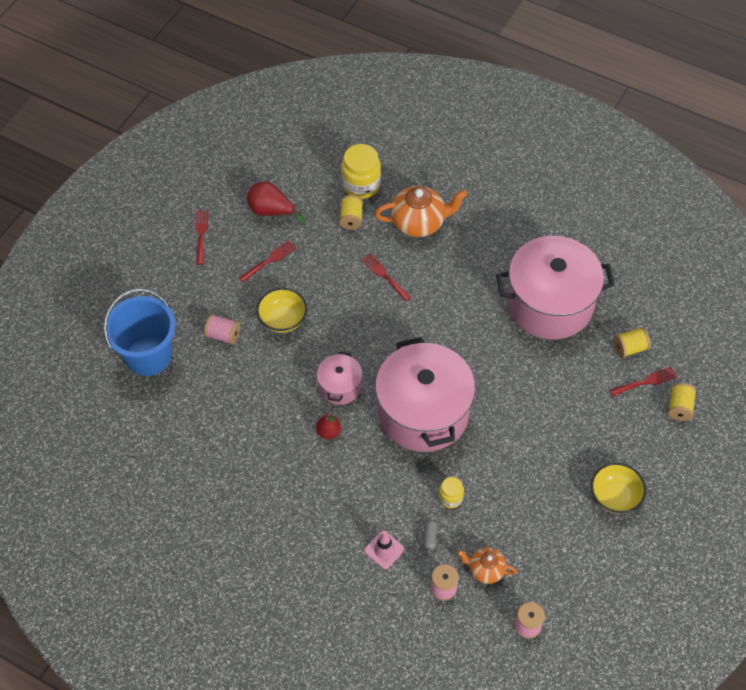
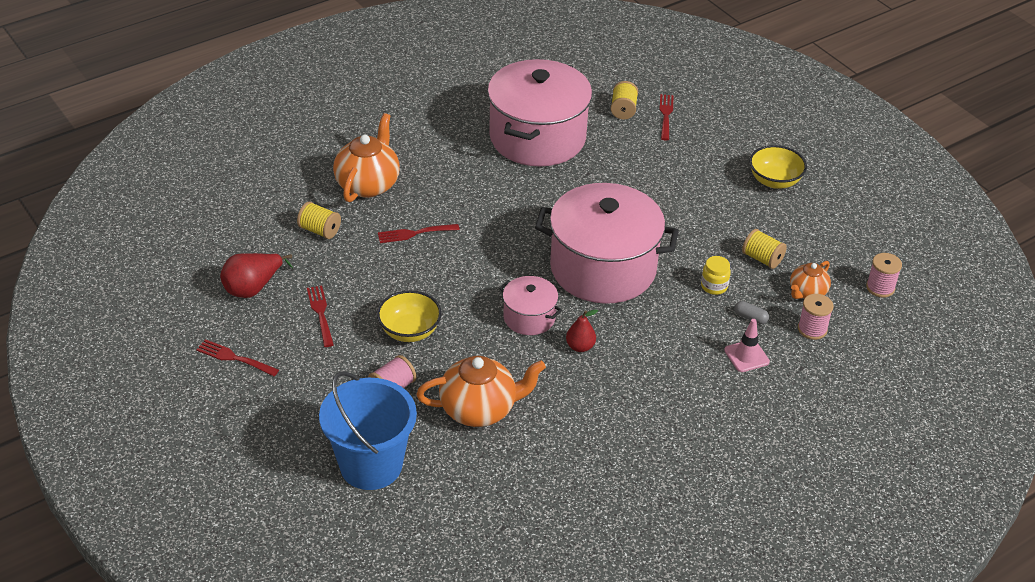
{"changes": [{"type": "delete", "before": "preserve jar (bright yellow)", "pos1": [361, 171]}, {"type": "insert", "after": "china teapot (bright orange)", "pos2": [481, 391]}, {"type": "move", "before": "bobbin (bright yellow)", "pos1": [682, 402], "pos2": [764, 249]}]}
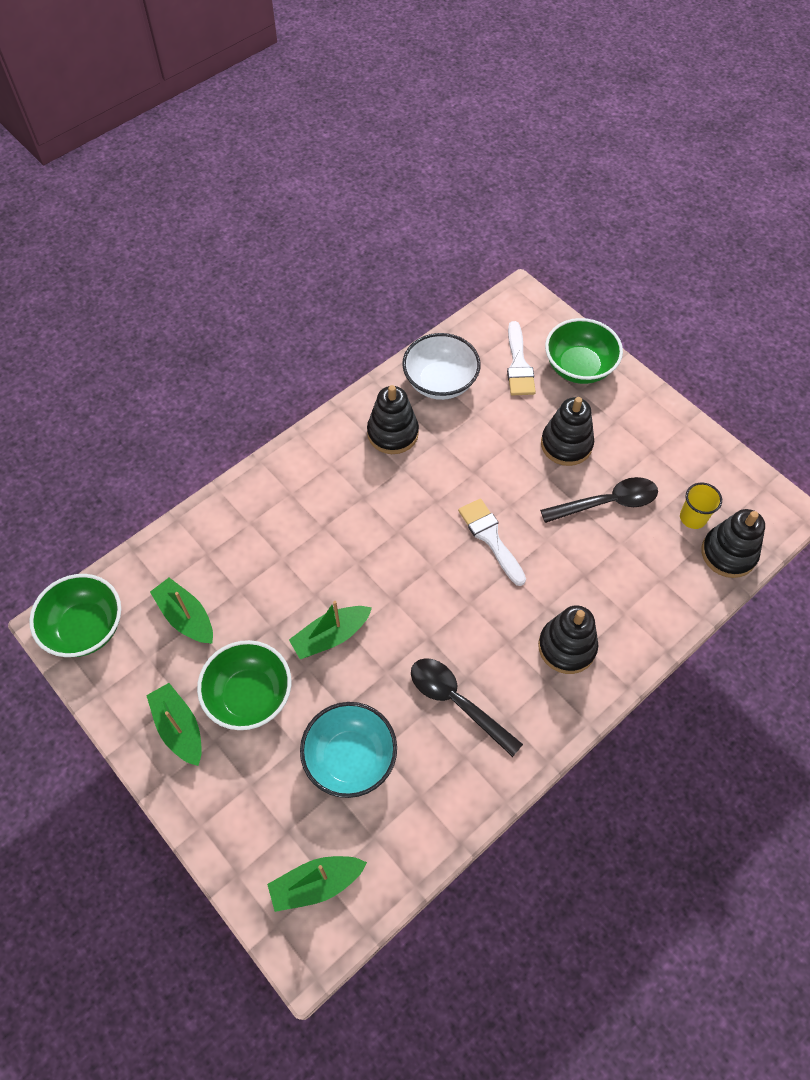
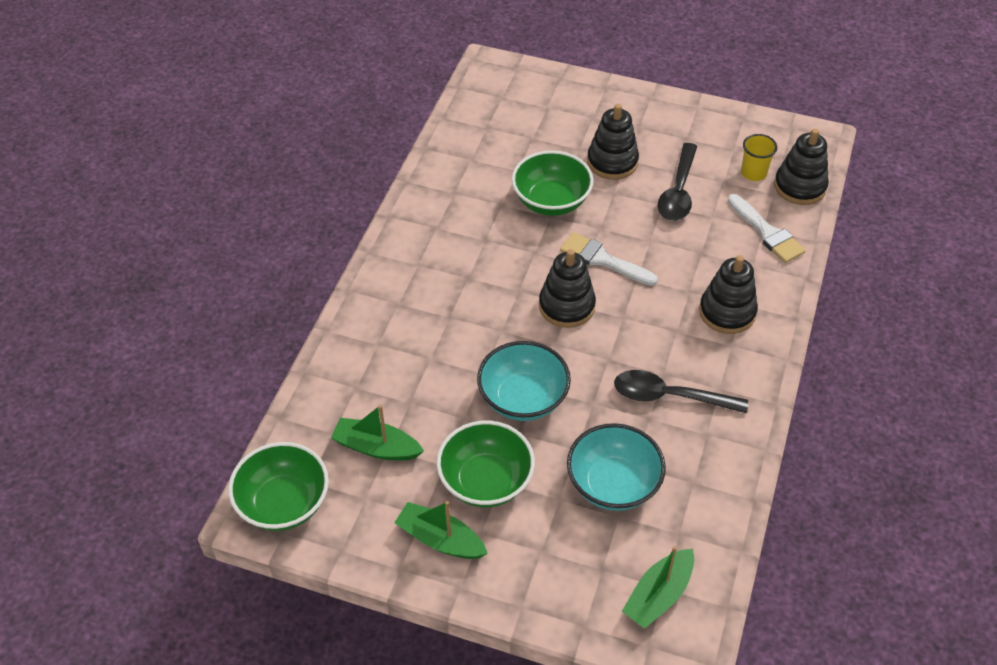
{"changes": [{"type": "delete", "before": "bowl (pure white)", "pos1": [441, 366]}, {"type": "move", "before": "stacking toy (ebony)", "pos1": [393, 419], "pos2": [567, 288]}, {"type": "move", "before": "brush (pure white)", "pos1": [521, 358], "pos2": [767, 228]}, {"type": "move", "before": "bowl (green)", "pos1": [584, 351], "pos2": [553, 183]}, {"type": "replace", "before": "sailboat (green)", "after": "bowl (aqua)", "pos1": [330, 630], "pos2": [524, 381]}, {"type": "rotate", "before": "teaspoon (ebony)", "pos1": [599, 500], "pos2": [677, 182], "turn": 150}]}
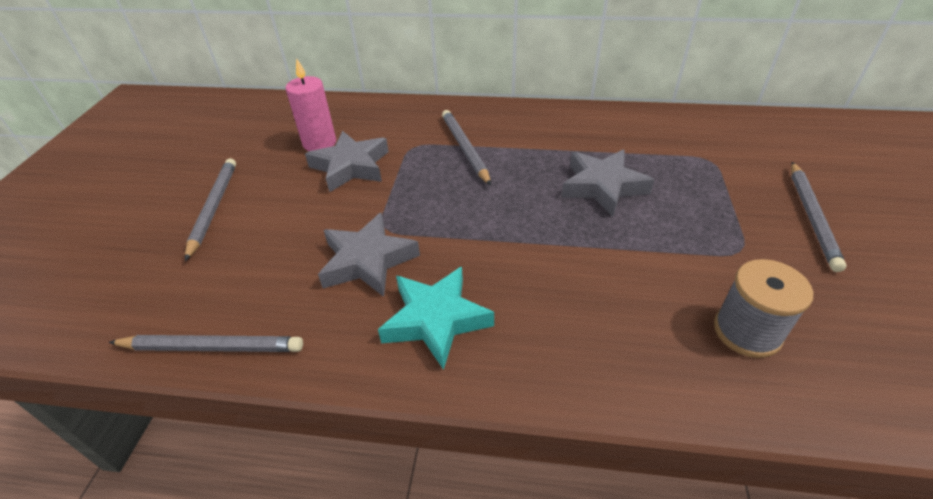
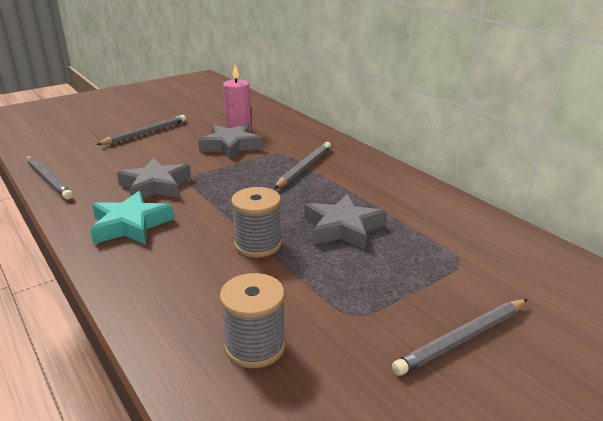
{"changes": [{"type": "insert", "after": "bobbin (ash-grey)", "pos2": [256, 222]}]}
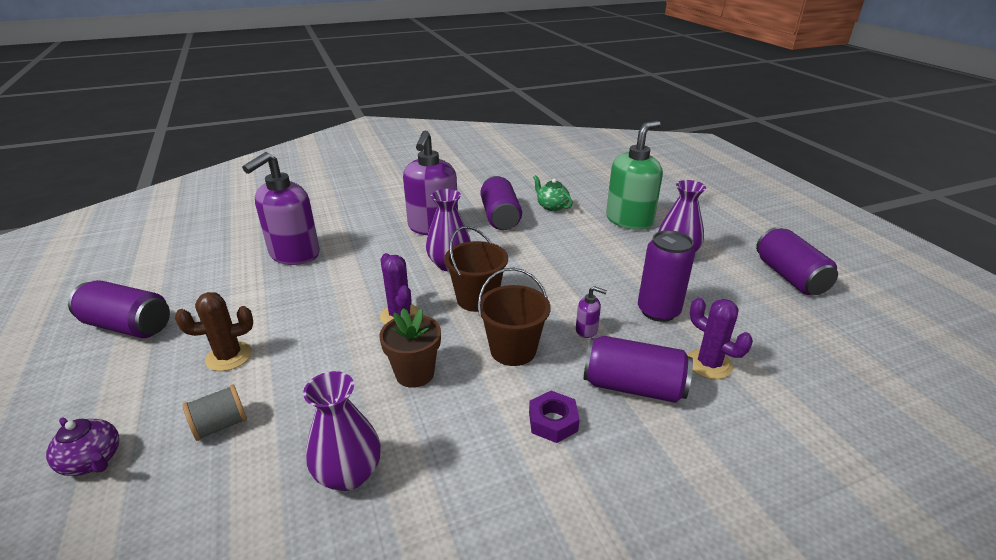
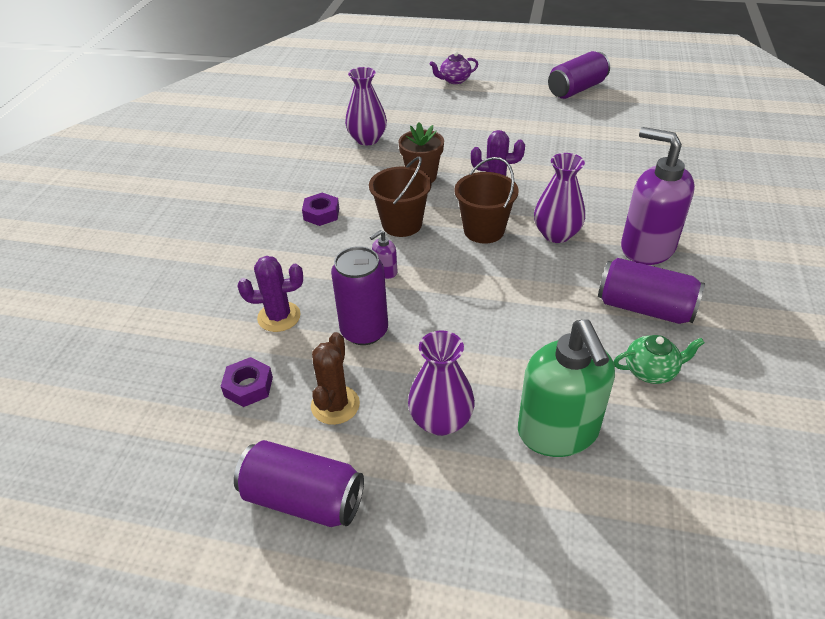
{"changes": [{"type": "delete", "before": "bobbin (ash-grey)", "pos1": [215, 413]}, {"type": "delete", "before": "soap pump (violet)", "pos1": [281, 208]}, {"type": "delete", "before": "can (violet)", "pos1": [638, 369]}, {"type": "insert", "after": "nut (violet)", "pos2": [247, 382]}, {"type": "move", "before": "saguaro cactus (russet)", "pos1": [214, 331], "pos2": [335, 378]}]}
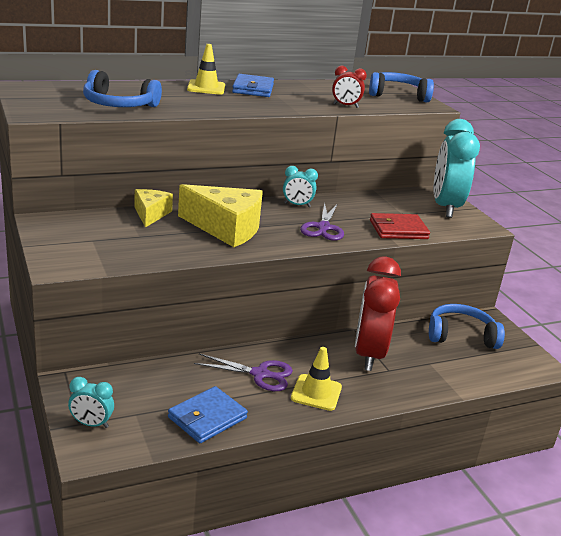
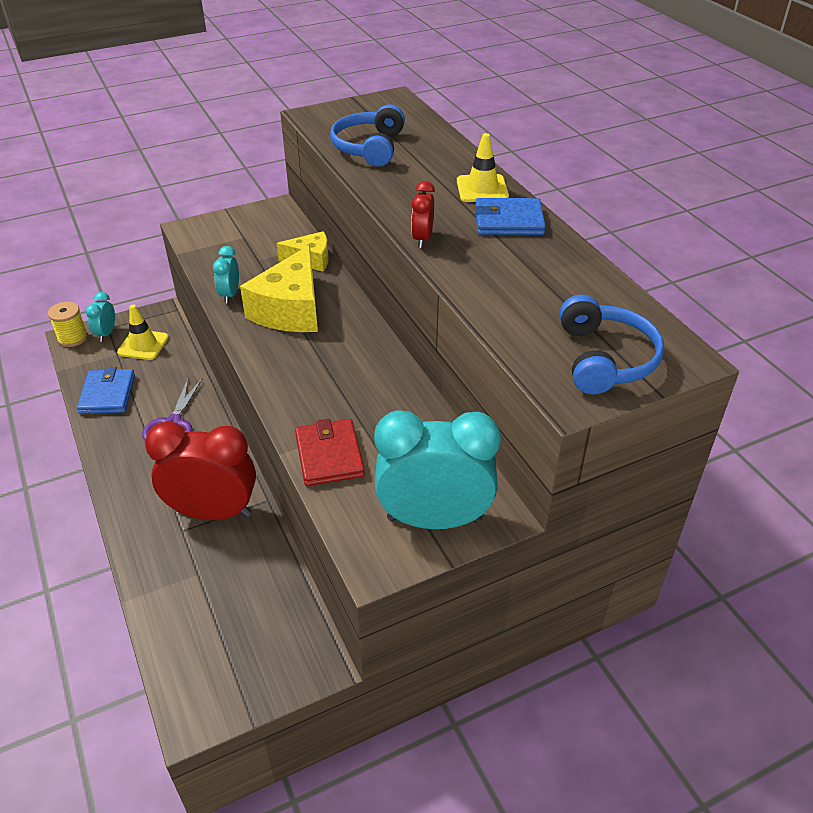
{"changes": [{"type": "delete", "before": "scissors (violet)", "pos1": [322, 221]}, {"type": "delete", "before": "over-ear headphones (cobalt)", "pos1": [467, 326]}, {"type": "insert", "after": "bobbin (bright yellow)", "pos2": [68, 324]}, {"type": "move", "before": "alarm clock (aqua)", "pos1": [300, 186], "pos2": [226, 274]}, {"type": "move", "before": "traffic cone (bright yellow)", "pos1": [316, 379], "pos2": [143, 332]}, {"type": "move", "before": "alarm clock (crimson)", "pos1": [349, 87], "pos2": [423, 214]}, {"type": "rotate", "before": "wallet (cobalt)", "pos1": [208, 414], "pos2": [106, 390], "turn": 45}]}
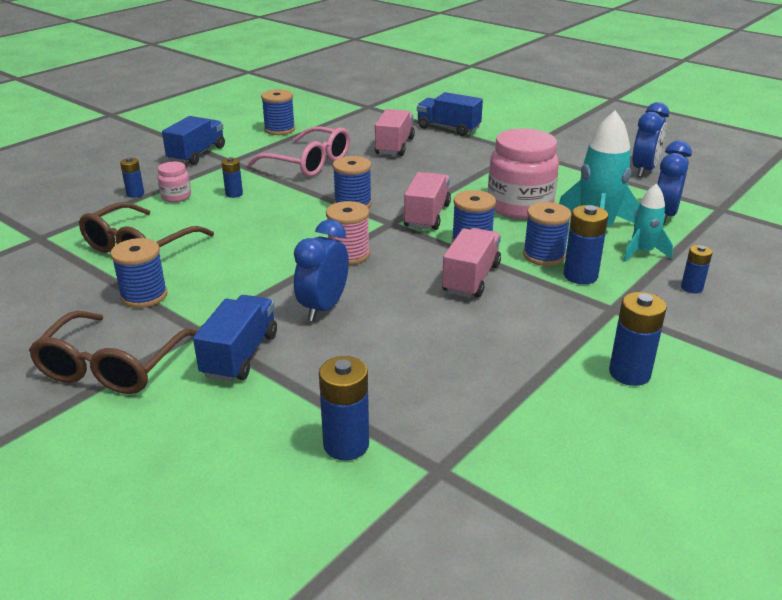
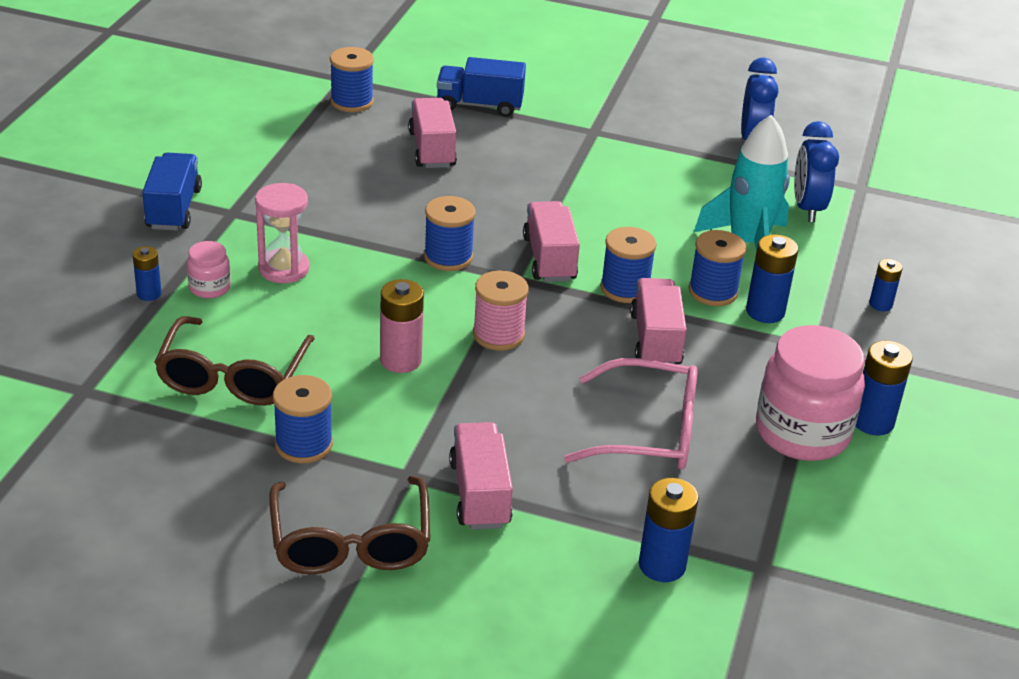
{"changes": [{"type": "delete", "before": "alarm clock (cobalt)", "pos1": [321, 270]}, {"type": "delete", "before": "spaceship (aqua)", "pos1": [648, 222]}, {"type": "insert", "after": "power cell (rose-pink)", "pos2": [402, 326]}, {"type": "move", "before": "eyeglasses (rose-pink)", "pos1": [298, 151], "pos2": [630, 414]}, {"type": "move", "before": "bobbin (cobalt)", "pos1": [278, 112], "pos2": [352, 79]}, {"type": "move", "before": "preserve jar (rose-pink)", "pos1": [523, 173], "pos2": [810, 393]}, {"type": "replace", "before": "power cell (cobalt)", "after": "hourglass (rose-pink)", "pos1": [232, 177], "pos2": [282, 233]}, {"type": "recolor", "before": "toy truck (cobalt)", "after": "toy truck (rose-pink)", "pos1": [235, 338], "pos2": [481, 476]}]}
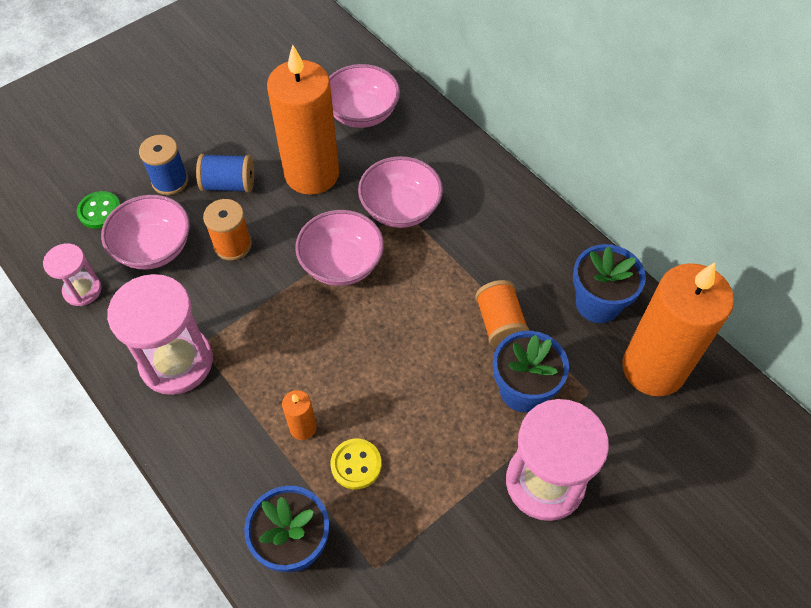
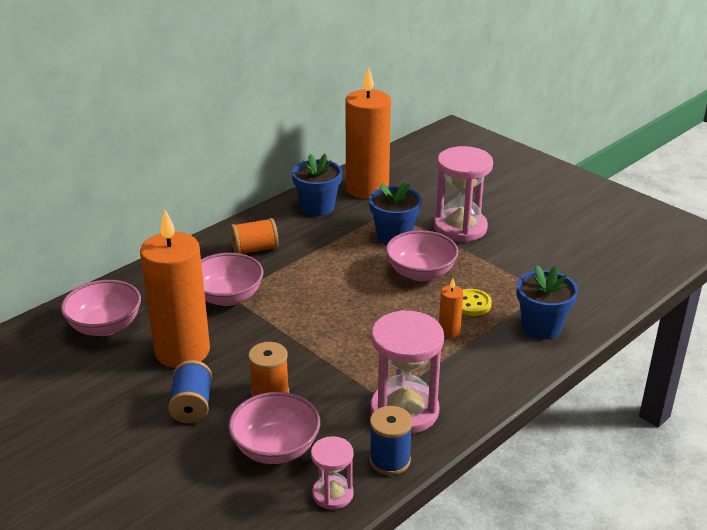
{"changes": [{"type": "delete", "before": "sewing button (green)", "pos1": [99, 210]}, {"type": "move", "before": "bobbin (cobalt)", "pos1": [163, 165], "pos2": [391, 440]}, {"type": "move", "before": "bowl (rose-pink)", "pos1": [339, 248], "pos2": [422, 255]}, {"type": "move", "before": "bobbin (bright orange)", "pos1": [502, 314], "pos2": [254, 236]}]}
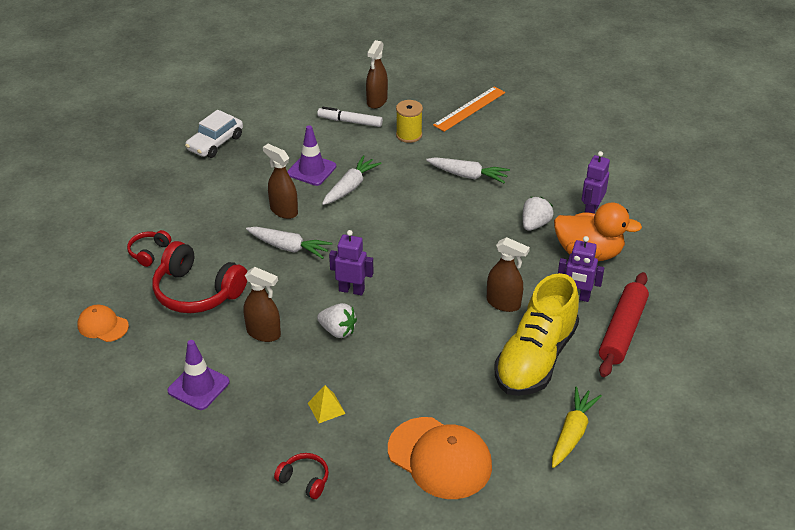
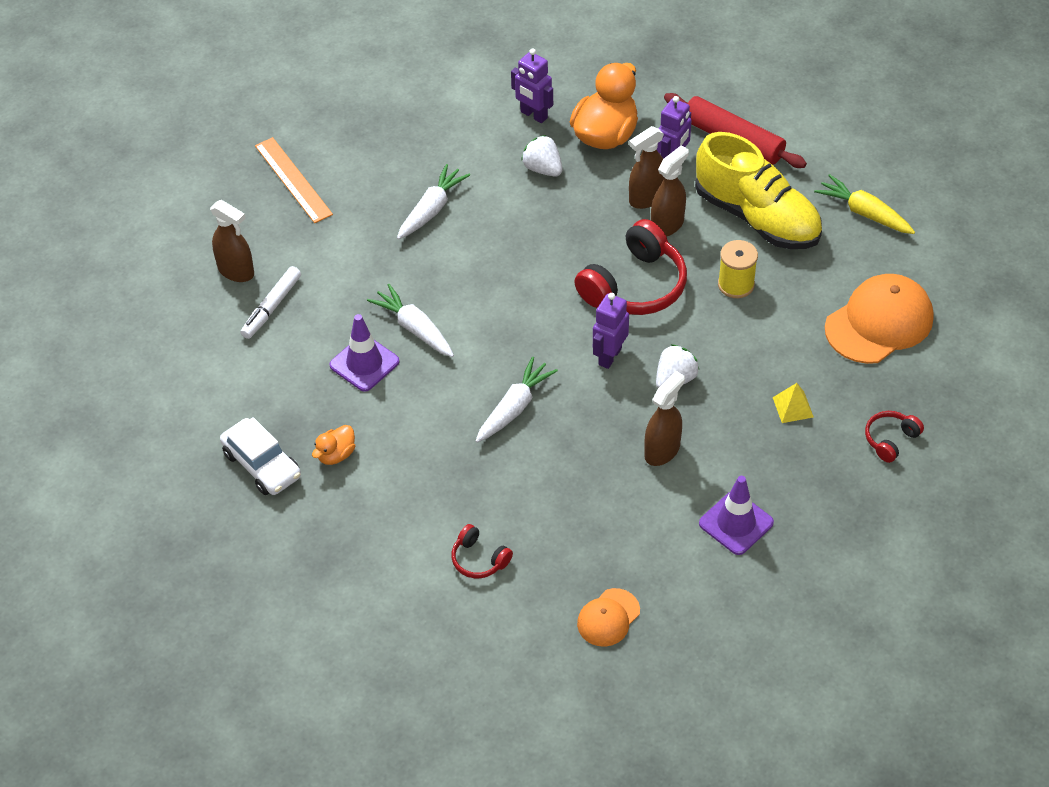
{"changes": [{"type": "insert", "after": "toy duck (bright orange)", "pos2": [333, 445]}, {"type": "move", "before": "over-ear headphones (crimson)", "pos1": [199, 277], "pos2": [630, 267]}, {"type": "move", "before": "sprayer (russet)", "pos1": [280, 181], "pos2": [646, 167]}, {"type": "move", "before": "bobbin (bright yellow)", "pos1": [409, 121], "pos2": [738, 269]}]}
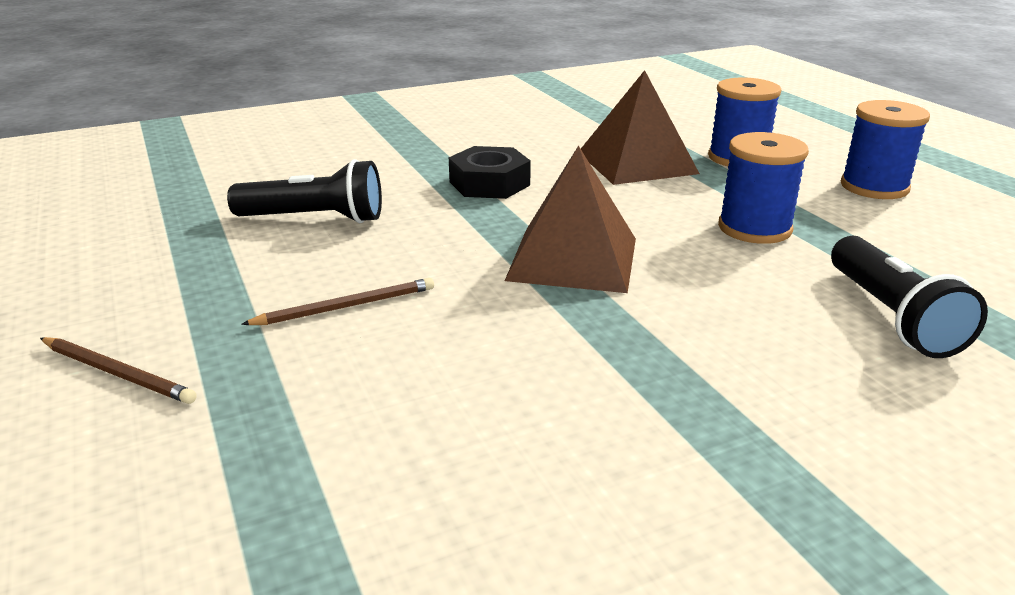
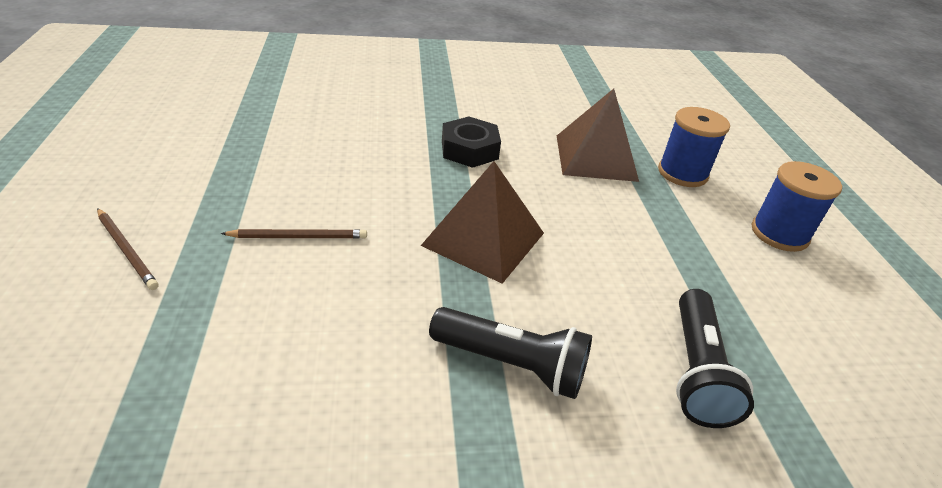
{"changes": [{"type": "delete", "before": "bobbin (cobalt)", "pos1": [763, 188]}, {"type": "move", "before": "flashlight (ebony)", "pos1": [304, 191], "pos2": [510, 353]}]}
